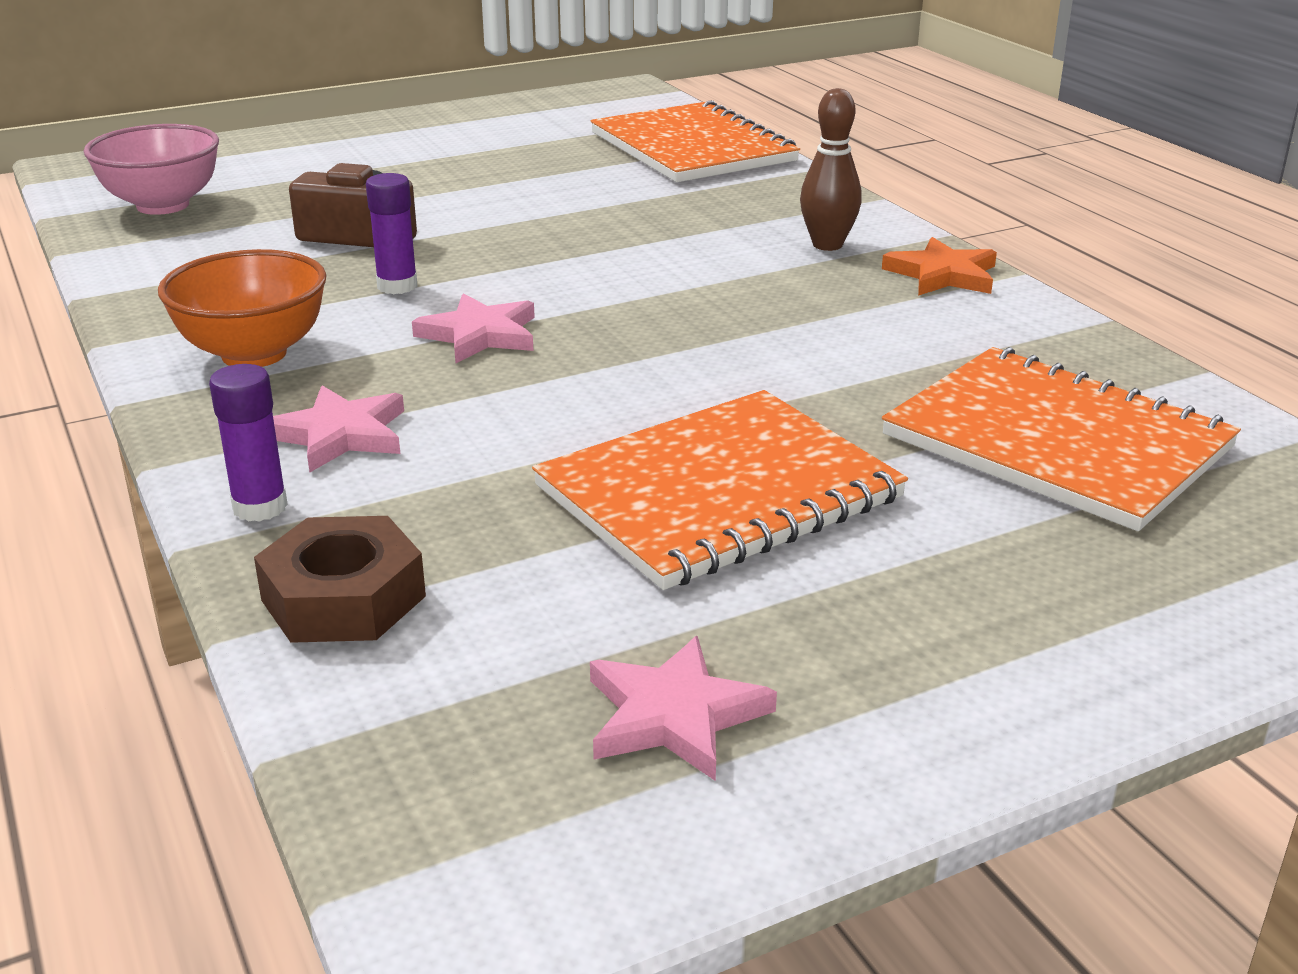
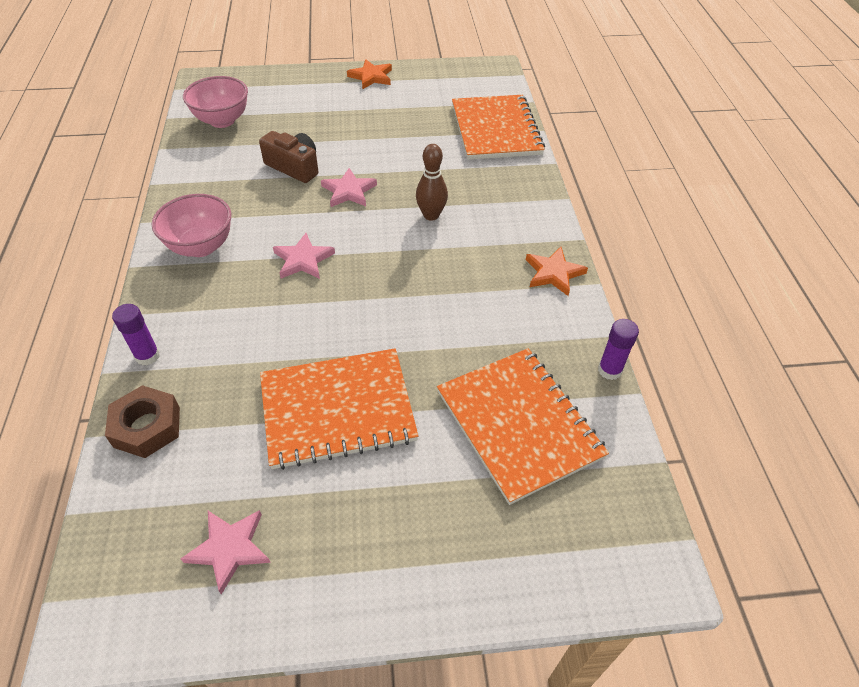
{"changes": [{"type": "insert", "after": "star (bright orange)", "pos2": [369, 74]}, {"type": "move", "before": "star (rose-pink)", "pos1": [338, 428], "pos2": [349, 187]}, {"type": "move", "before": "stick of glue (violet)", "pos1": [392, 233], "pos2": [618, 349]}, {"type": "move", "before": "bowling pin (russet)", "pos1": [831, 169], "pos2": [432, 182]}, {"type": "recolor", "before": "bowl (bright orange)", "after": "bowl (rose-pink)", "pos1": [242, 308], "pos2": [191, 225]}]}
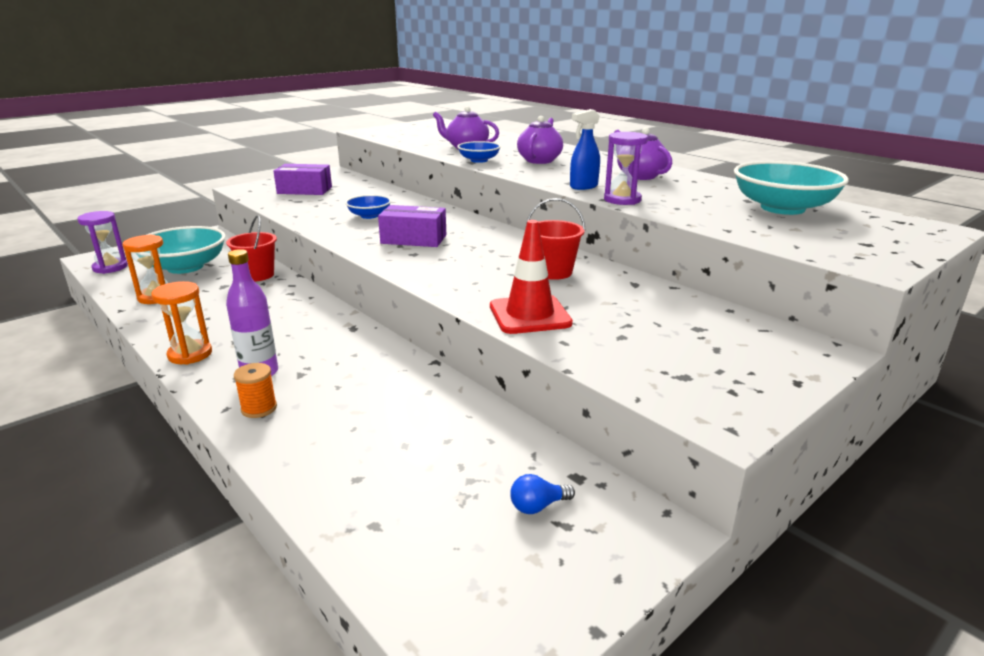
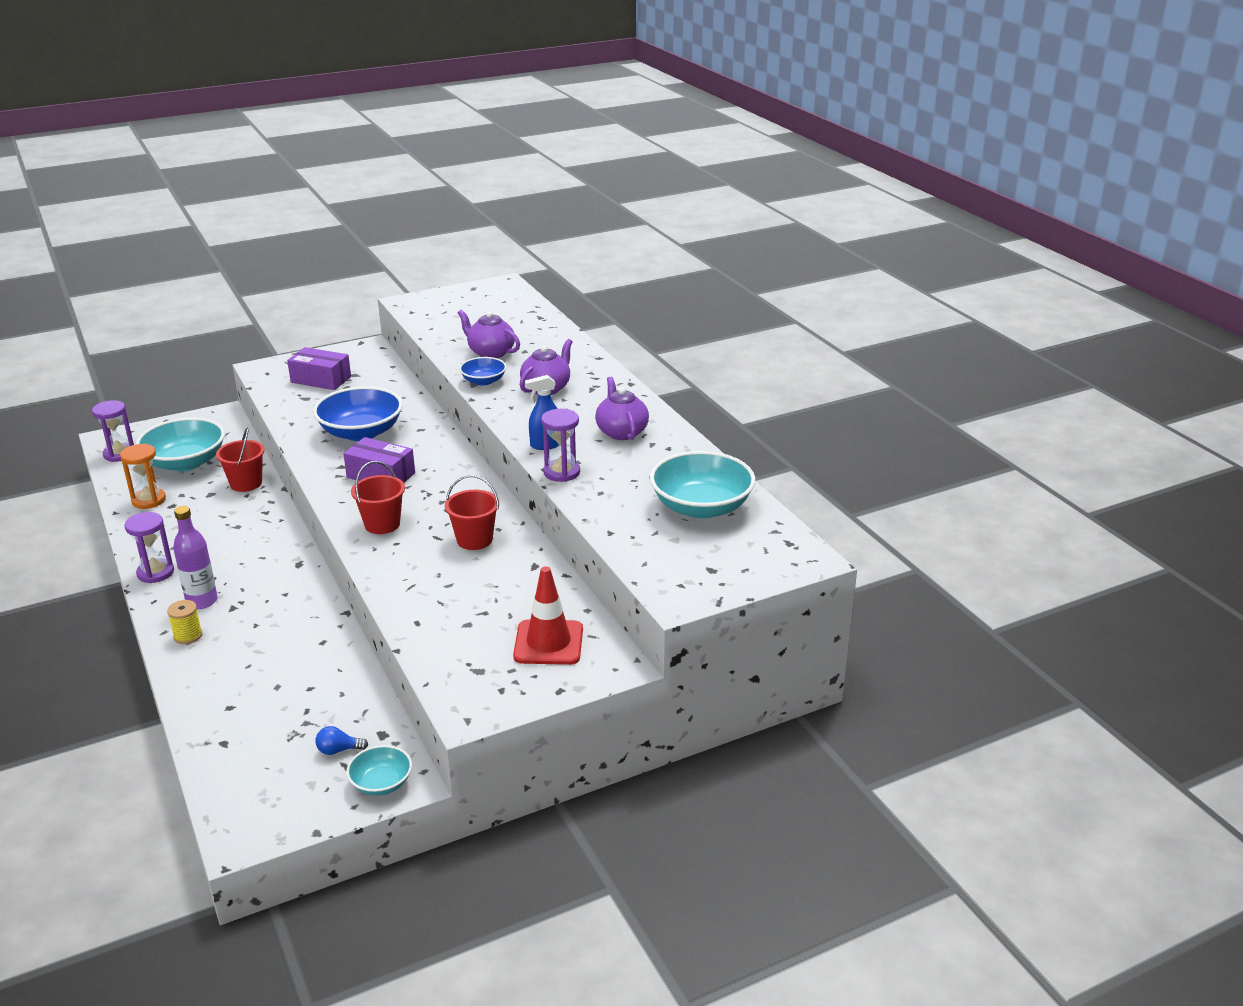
{"changes": [{"type": "insert", "after": "bowl (aqua)", "pos2": [379, 770]}, {"type": "insert", "after": "bucket (crimson)", "pos2": [378, 497]}, {"type": "move", "before": "traffic cone (crimson)", "pos1": [531, 277], "pos2": [548, 615]}, {"type": "recolor", "before": "hourglass (bright orange)", "after": "hourglass (violet)", "pos1": [181, 323], "pos2": [149, 547]}, {"type": "recolor", "before": "bobbin (bright orange)", "after": "bobbin (bright yellow)", "pos1": [255, 390], "pos2": [184, 622]}, {"type": "resize", "before": "bowl (cobalt)", "pos1": [368, 207], "pos2": [358, 413], "scale": 1.87}]}
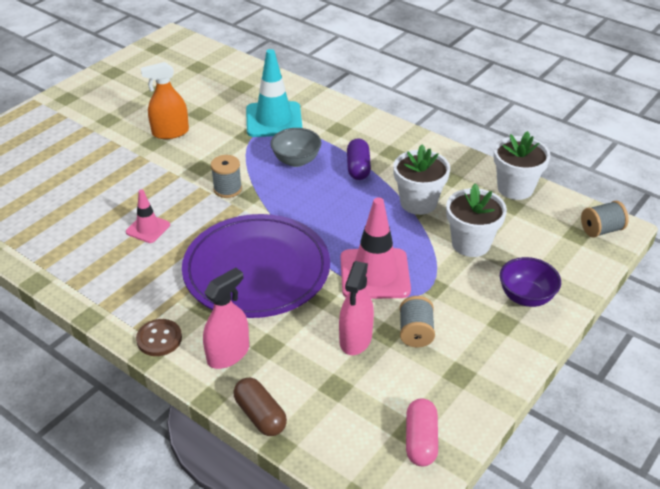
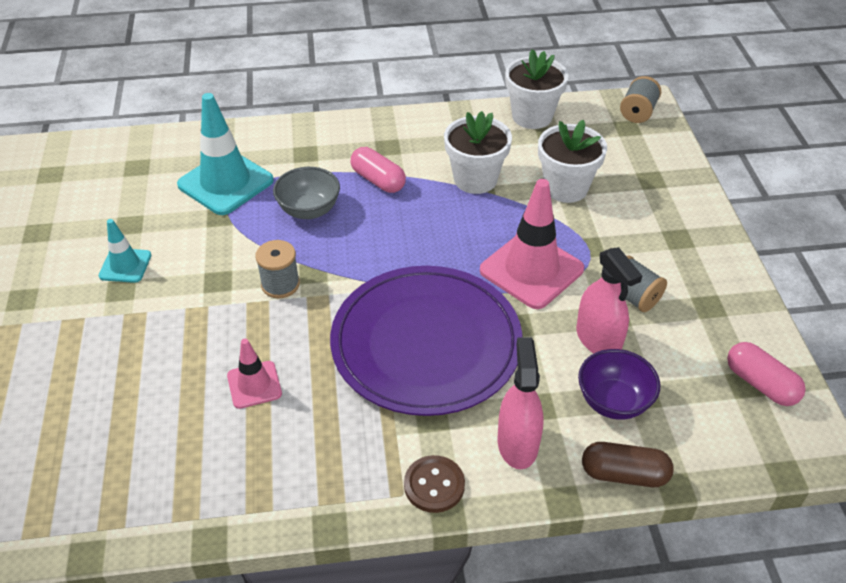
{"changes": [{"type": "move", "before": "bowl (violet)", "pos1": [530, 282], "pos2": [619, 384]}, {"type": "replace", "before": "sprayer (bright orange)", "after": "traffic cone (aqua)", "pos1": [165, 100], "pos2": [125, 251]}, {"type": "recolor", "before": "capsule (violet)", "after": "capsule (rose-pink)", "pos1": [359, 159], "pos2": [378, 170]}]}
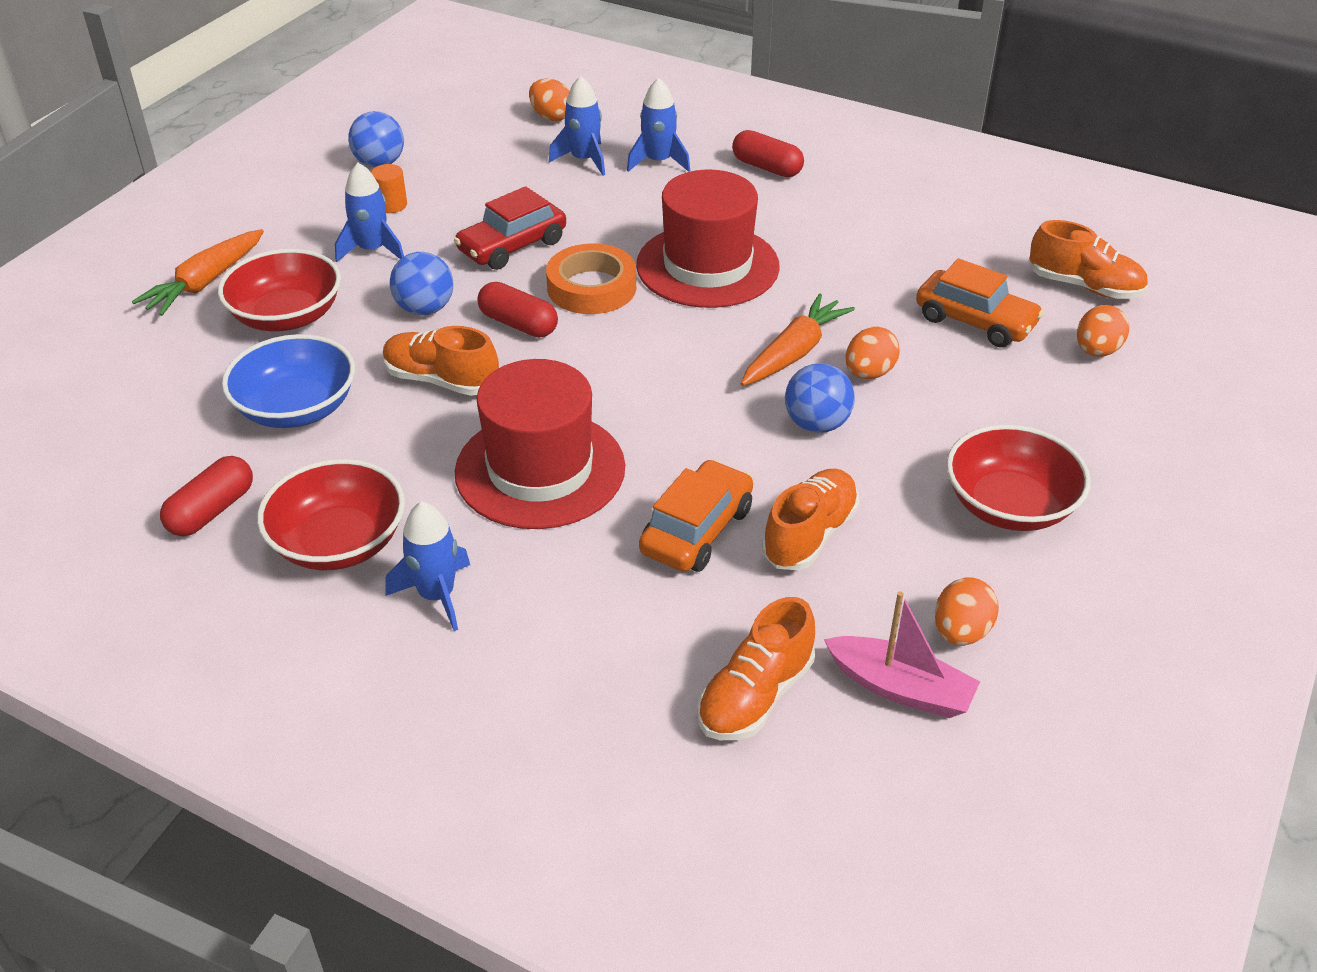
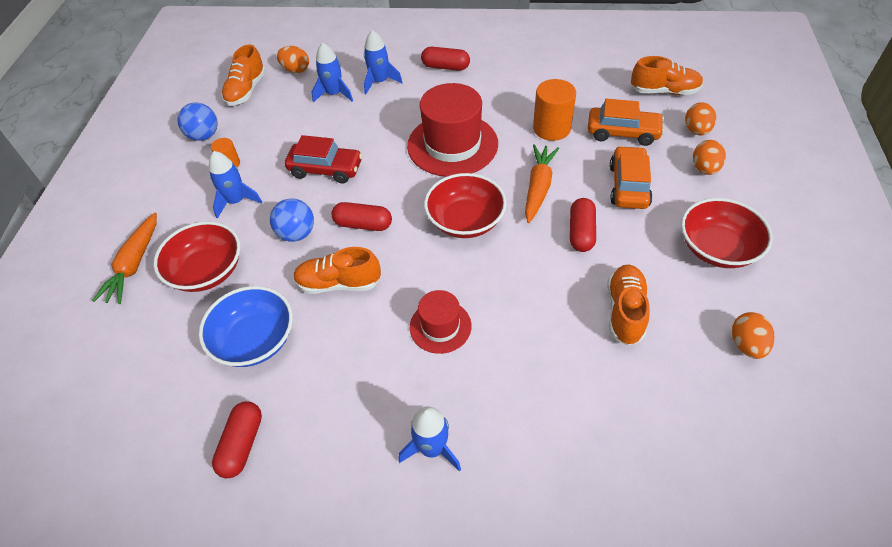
{"changes": [{"type": "delete", "before": "sticky tape (bright orange)", "pos1": [591, 278]}, {"type": "delete", "before": "sailboat (rose-pink)", "pos1": [902, 654]}, {"type": "insert", "after": "cylinder (bright orange)", "pos2": [554, 110]}, {"type": "move", "before": "bowl (crimson)", "pos1": [331, 514], "pos2": [465, 205]}, {"type": "move", "before": "automobile (bright orange)", "pos1": [696, 515], "pos2": [631, 177]}, {"type": "move", "before": "sneaker (bright orange)", "pos1": [756, 668], "pos2": [243, 75]}, {"type": "move", "before": "toy egg (bright orange)", "pos1": [873, 353], "pos2": [709, 157]}, {"type": "replace", "before": "play ball (cobalt)", "after": "capsule (crimson)", "pos1": [820, 398], "pos2": [583, 225]}, {"type": "rotate", "before": "automobile (crimson)", "pos1": [510, 228], "pos2": [324, 159], "turn": -105}, {"type": "resize", "before": "tall hat (crimson)", "pos1": [540, 444], "pos2": [441, 322], "scale": 0.55}]}
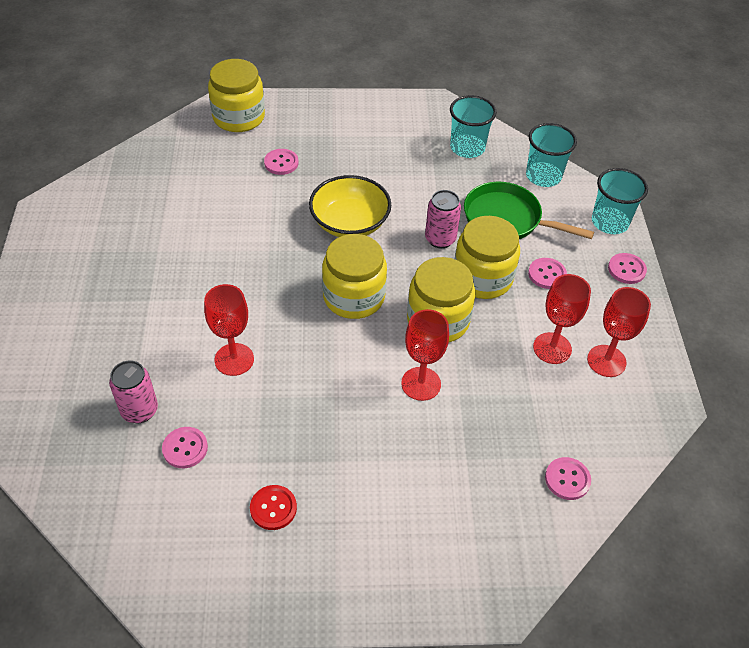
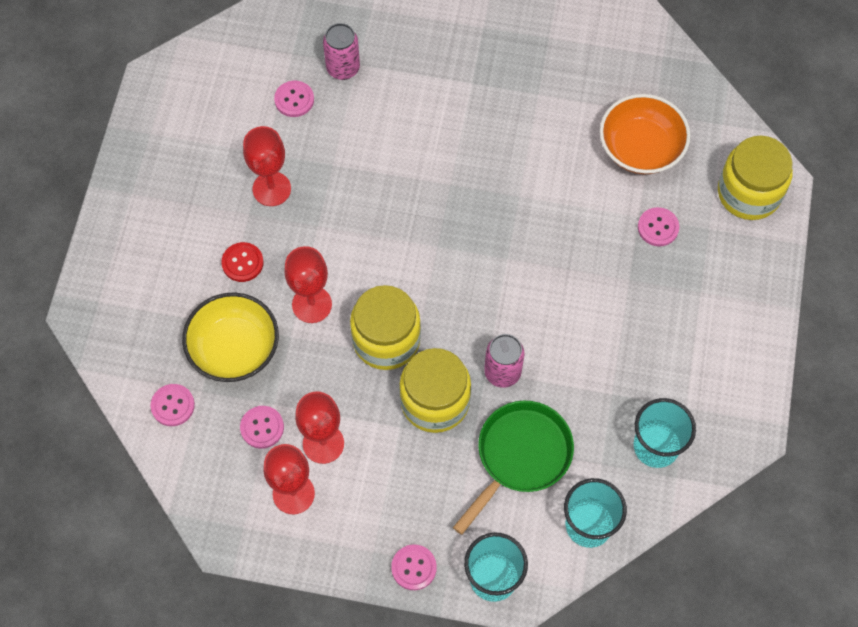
{"changes": [{"type": "delete", "before": "preserve jar (bright yellow)", "pos1": [354, 276]}, {"type": "insert", "after": "bowl (bright orange)", "pos2": [645, 134]}, {"type": "move", "before": "wine glass (crimson)", "pos1": [229, 330], "pos2": [267, 166]}, {"type": "move", "before": "sewing button (crimson)", "pos1": [273, 507], "pos2": [242, 262]}, {"type": "move", "before": "bowl (bright yellow)", "pos1": [350, 206], "pos2": [230, 337]}, {"type": "move", "before": "sewing button (rose-pink)", "pos1": [547, 273], "pos2": [262, 427]}]}
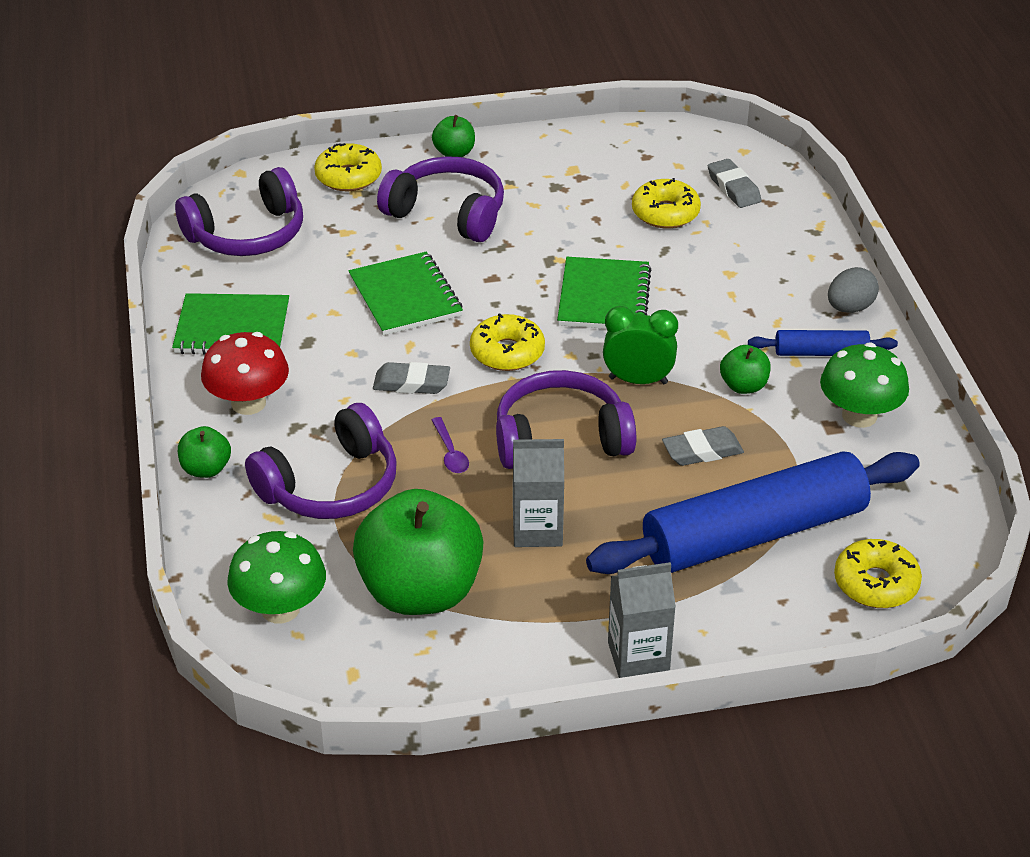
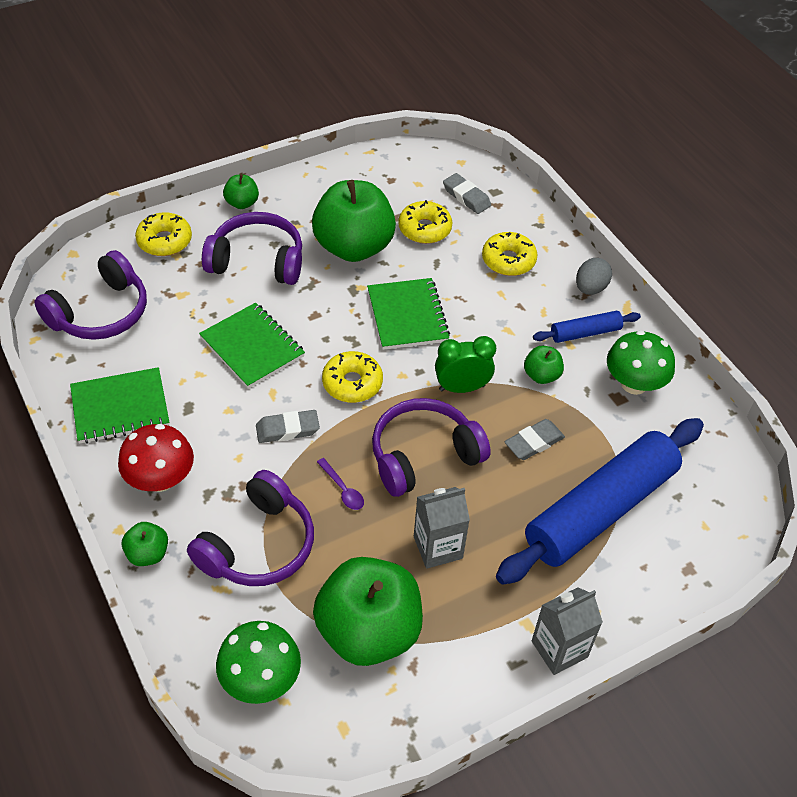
{"changes": [{"type": "insert", "after": "toy apple (green)", "pos2": [354, 221]}, {"type": "move", "before": "glazed donut (bright yellow)", "pos1": [878, 573], "pos2": [510, 254]}]}
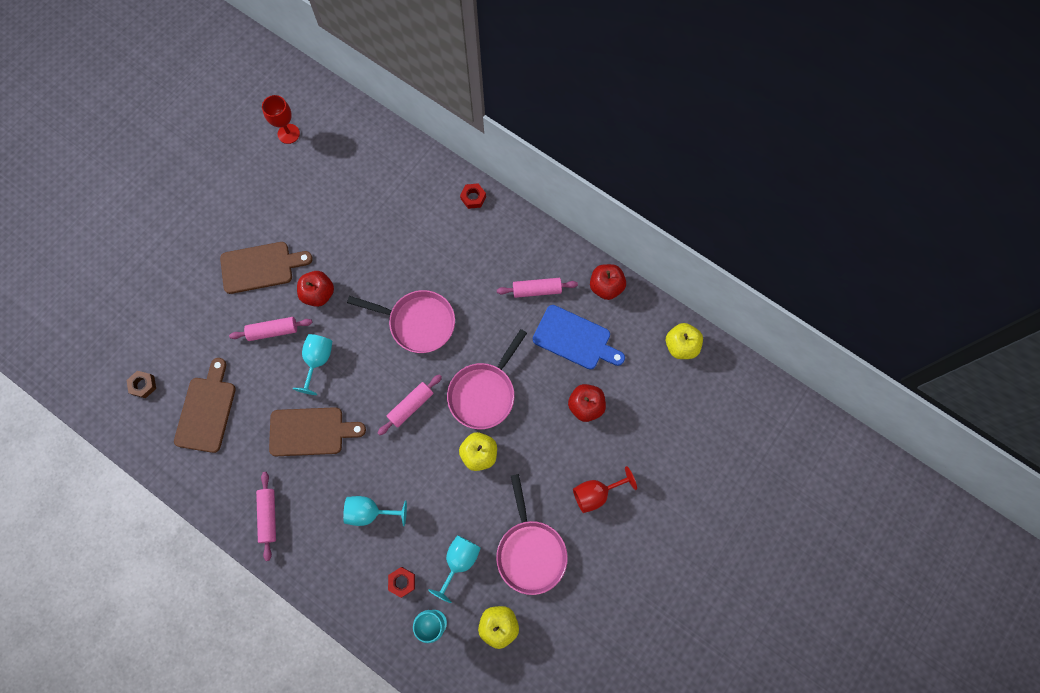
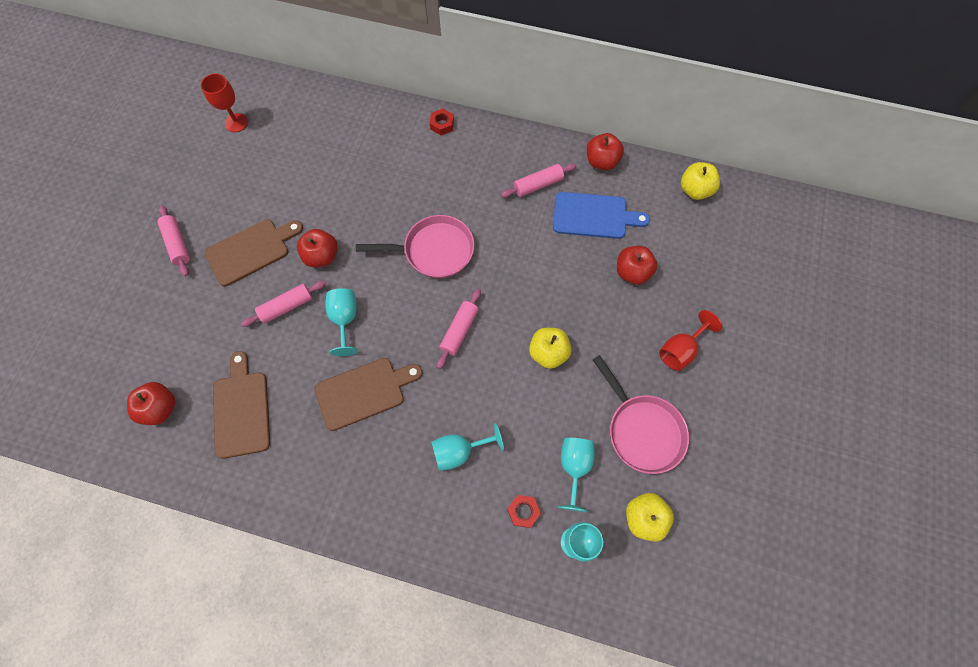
{"changes": [{"type": "delete", "before": "skillet (rose-pink)", "pos1": [487, 379]}, {"type": "move", "before": "dough roller (rose-pink)", "pos1": [266, 516], "pos2": [173, 241]}, {"type": "replace", "before": "nut (russet)", "after": "toy apple (crimson)", "pos1": [141, 384], "pos2": [151, 403]}]}
